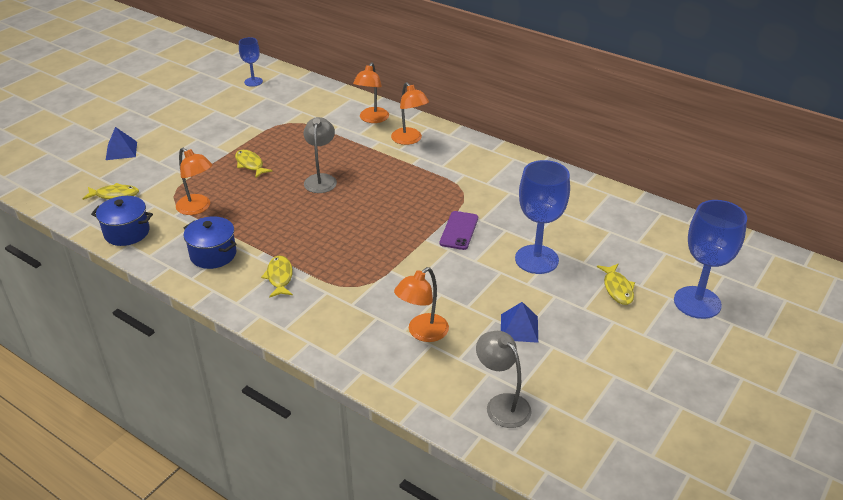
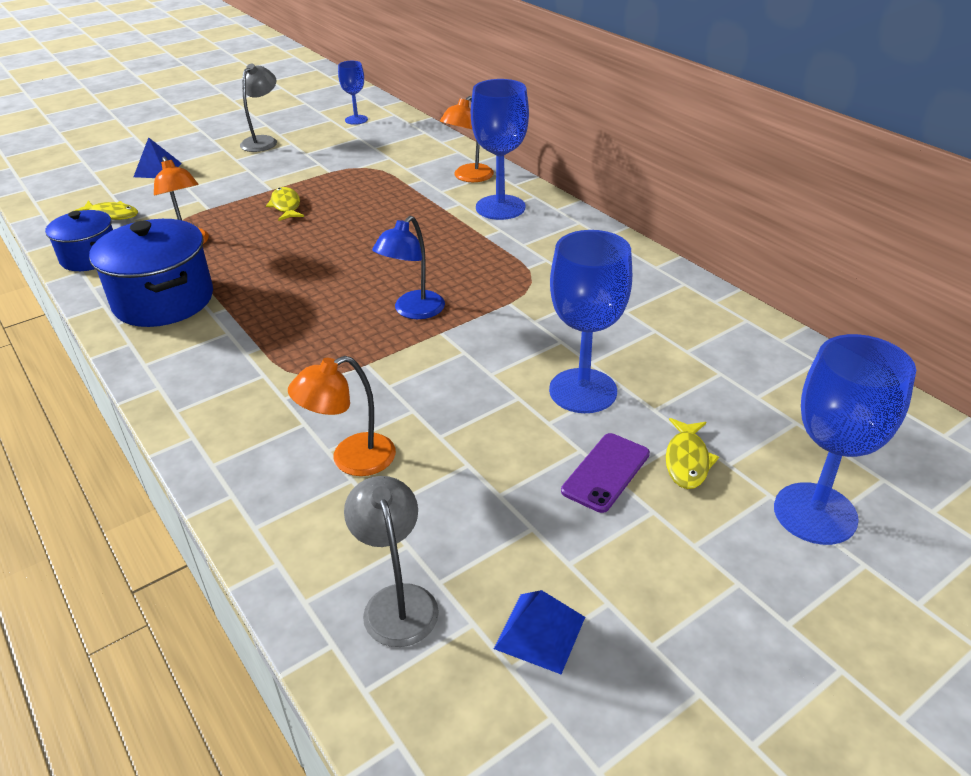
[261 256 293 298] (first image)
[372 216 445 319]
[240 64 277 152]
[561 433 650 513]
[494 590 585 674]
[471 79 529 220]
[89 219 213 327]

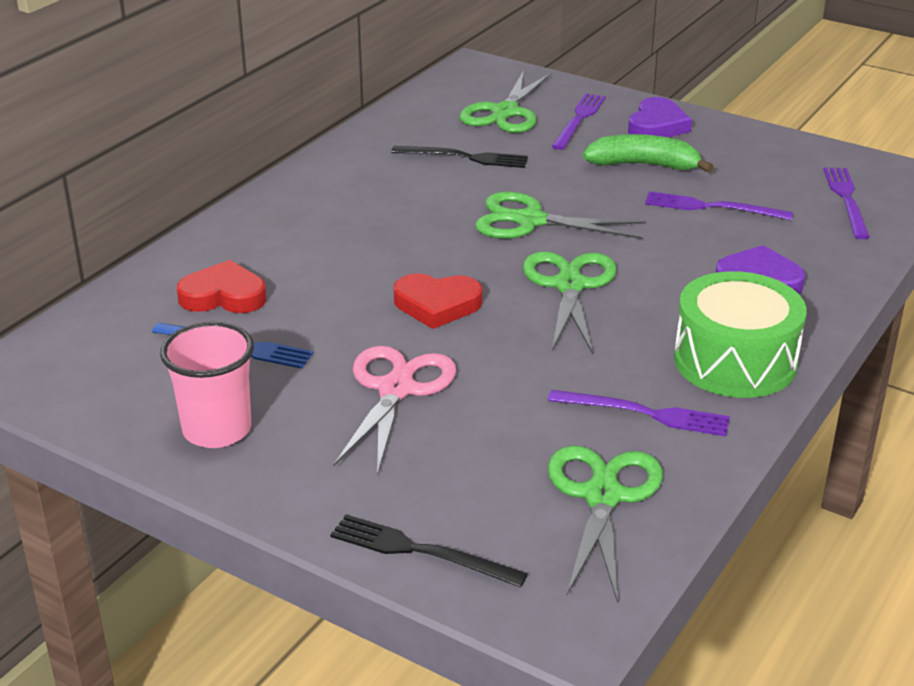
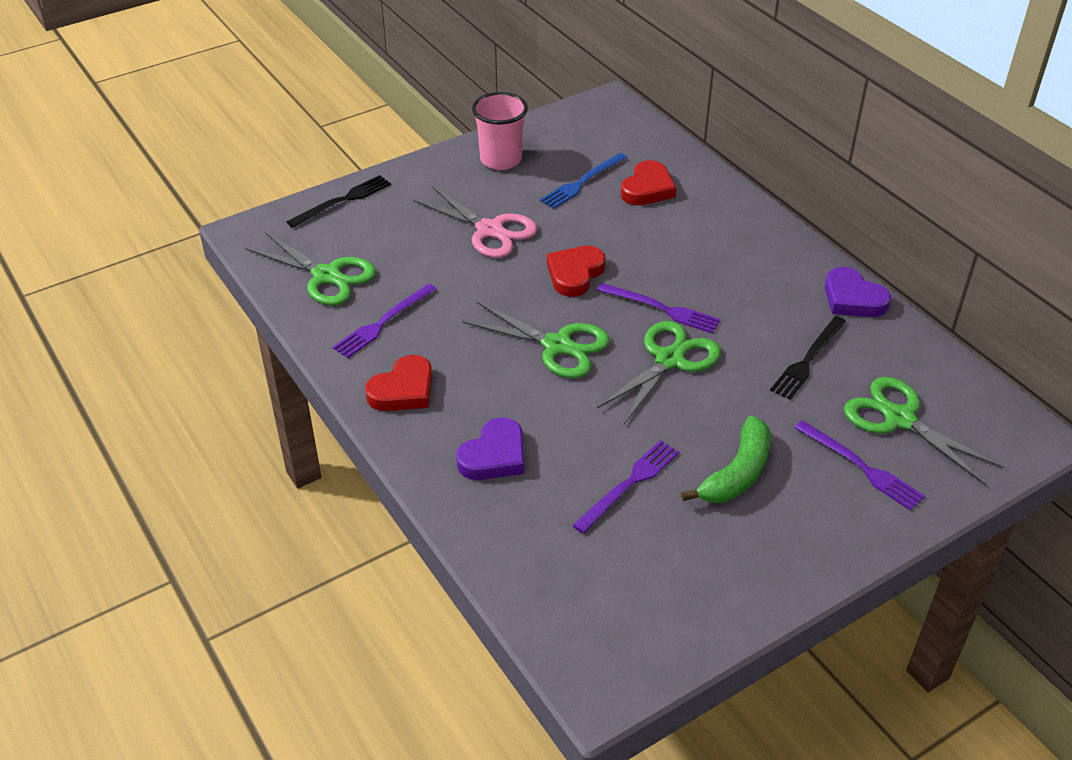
[825 267 891 317]
[597 283 720 333]
[365 355 432 411]

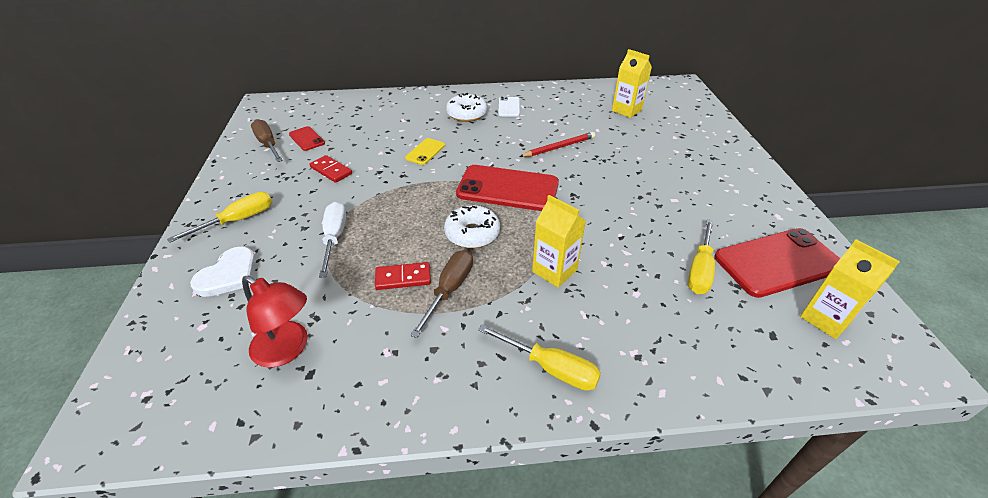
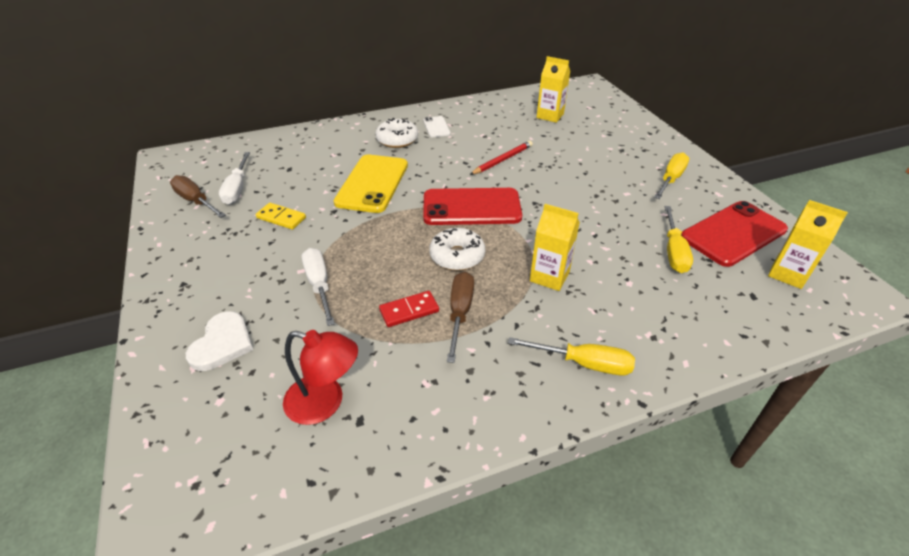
[654 152 689 199]
[219 152 250 205]
[256 203 306 230]
[334 155 408 213]

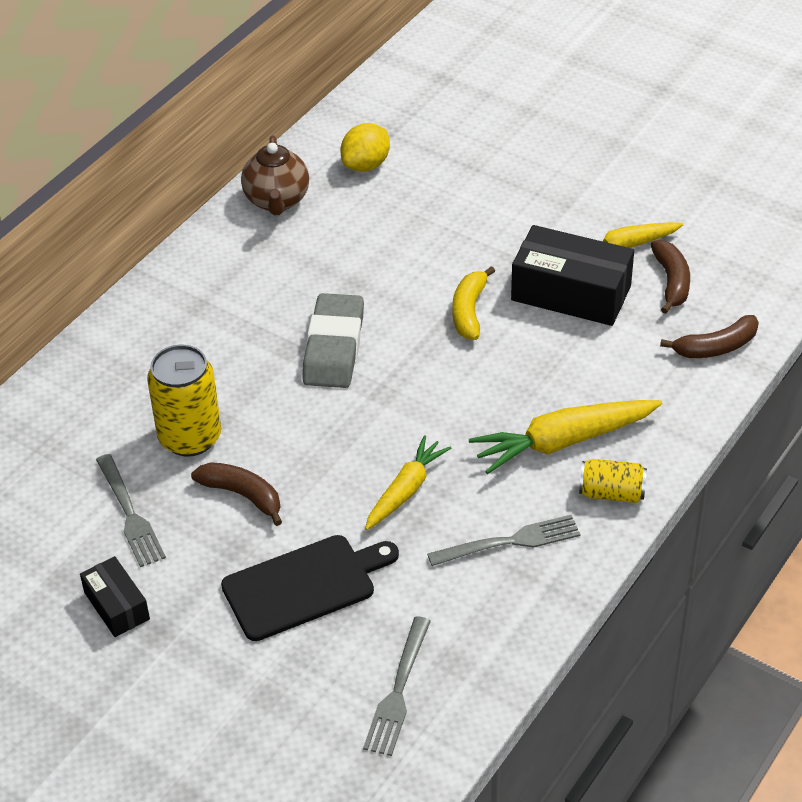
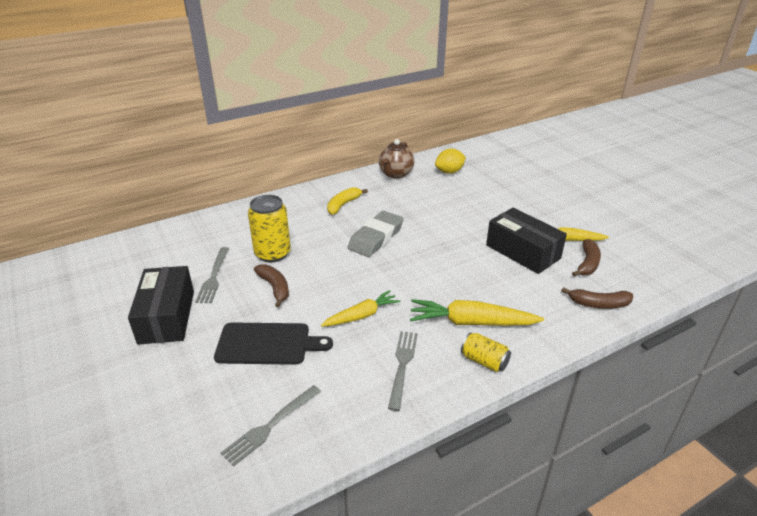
[327 187 368 215]
[388 331 418 411]
[128 266 194 345]

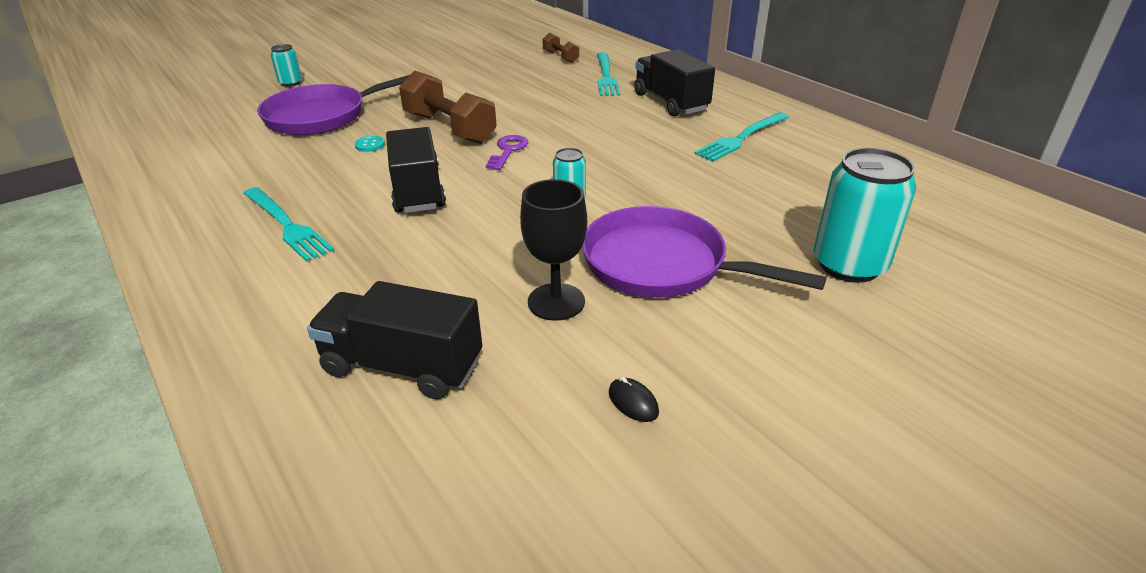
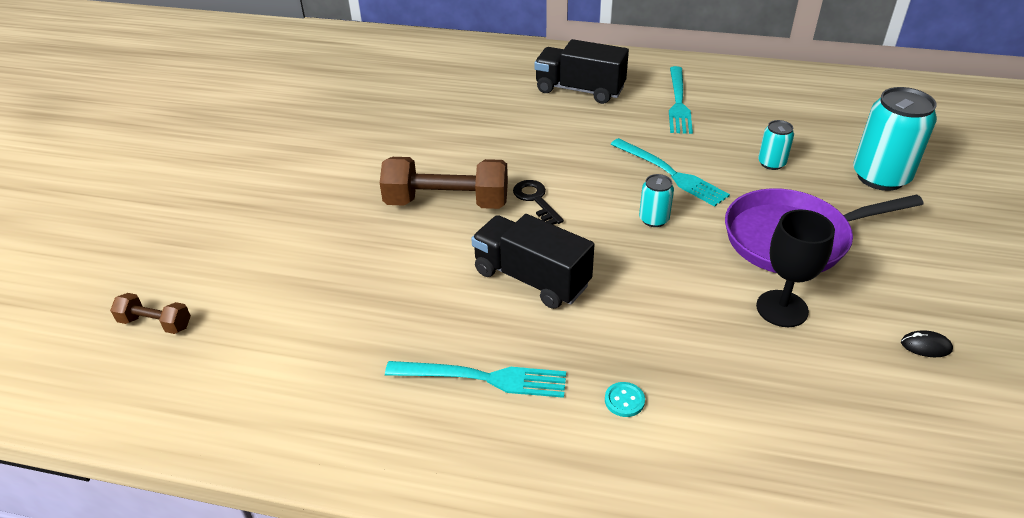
[257 75 410 135] (first image)
[307 281 482 399] (first image)
[758 120 794 170]
[605 382 645 417]
[110 293 191 334]
[611 138 730 207]
[513 180 564 225]

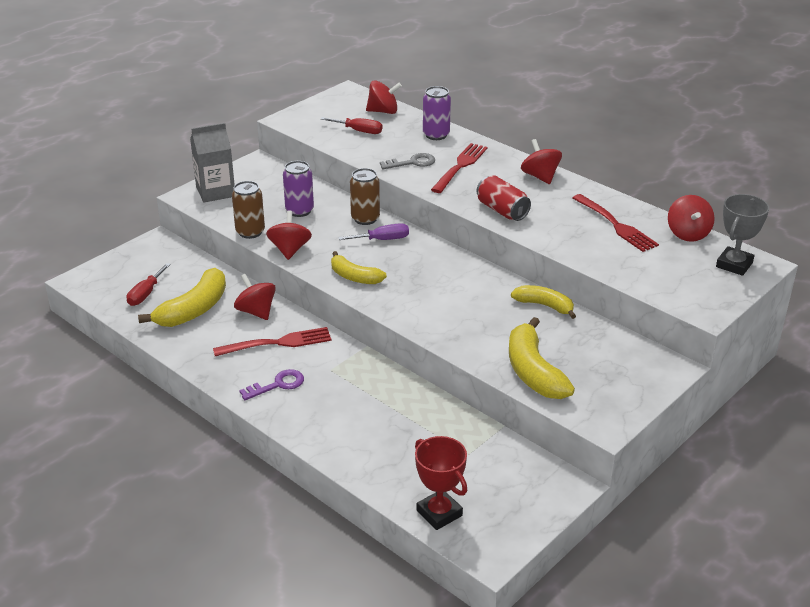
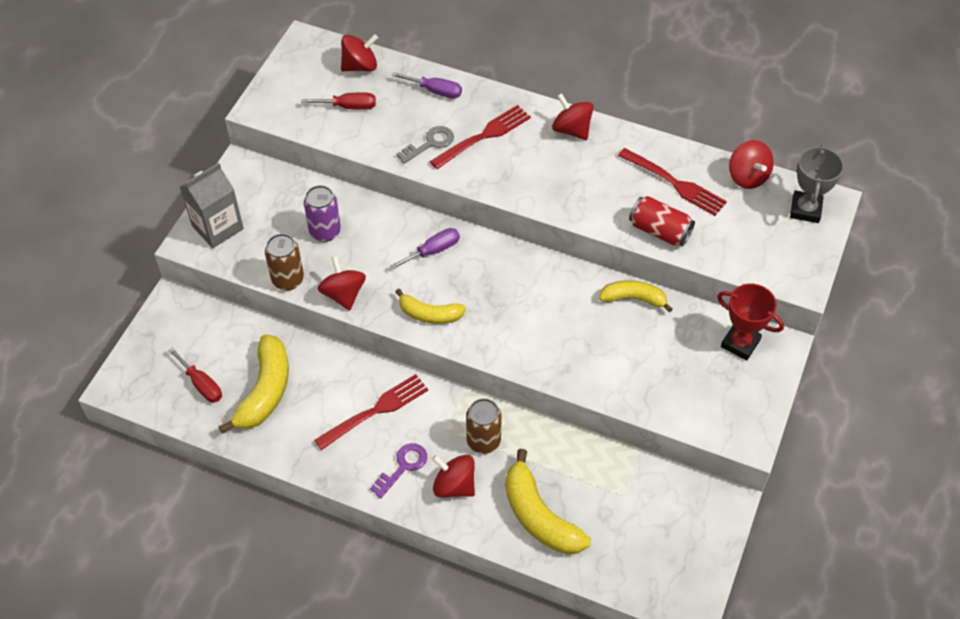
[432 455 475 498]
[466 398 502 454]
[717 284 784 360]
[629 196 695 247]
[505 449 591 554]
[391 72 462 99]
[168 347 222 402]
[430 105 531 169]

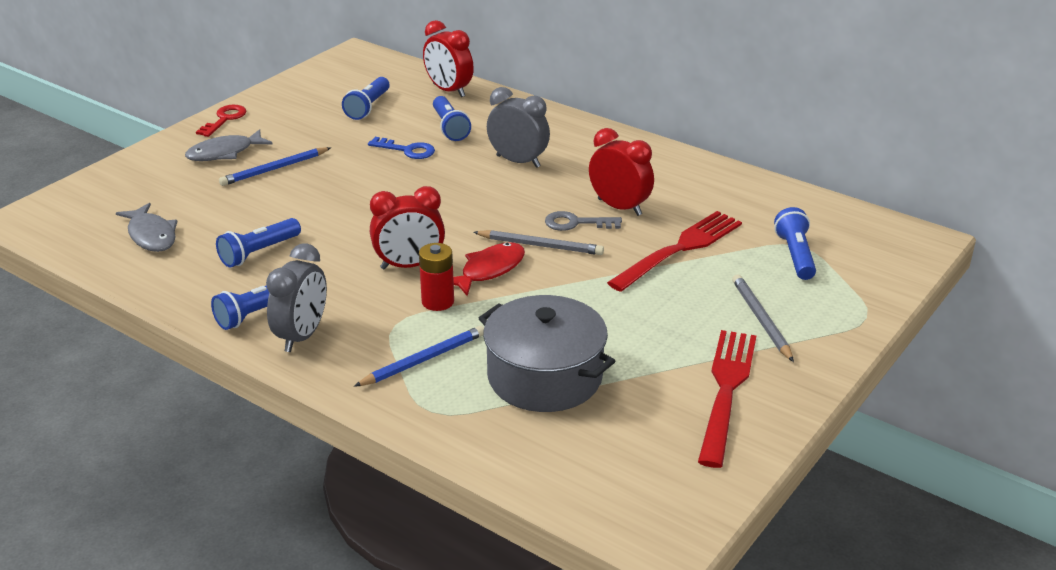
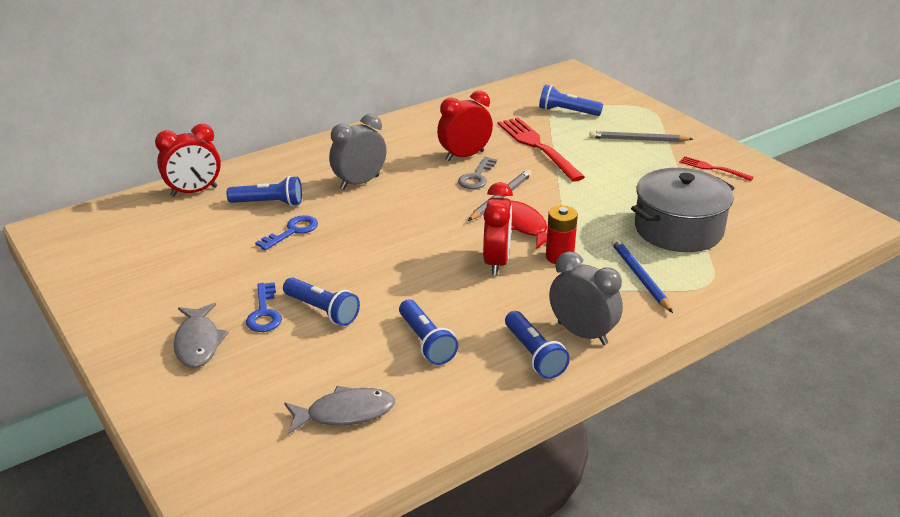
[196 105 247 137] (first image)
[283 278 360 326]
[246 282 282 332]
[679 156 754 181]

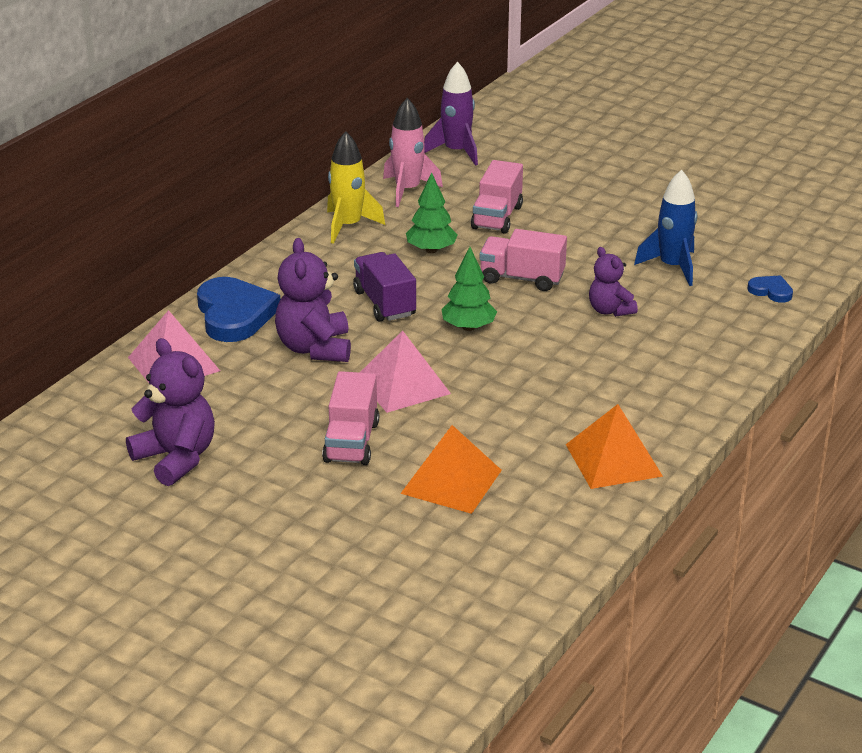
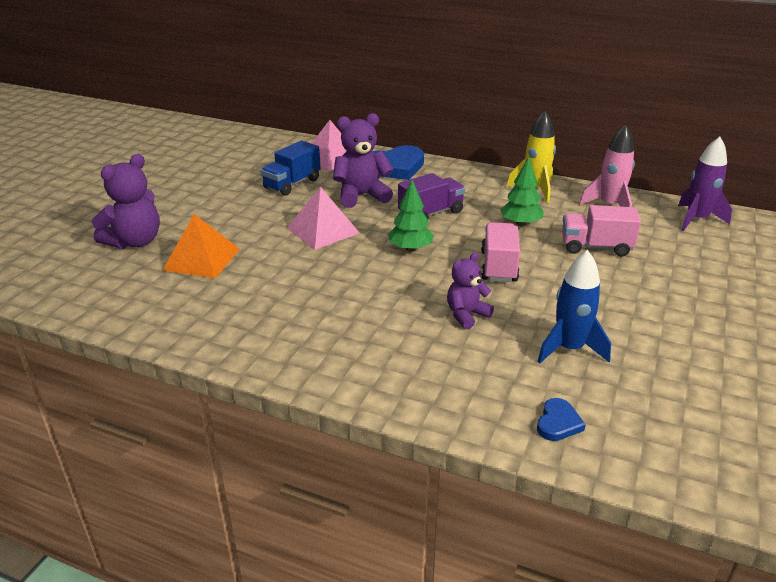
[322 371 379 465] (first image)
[566 404 663 489] (first image)
[261 141 321 196]
[92 154 160 249]

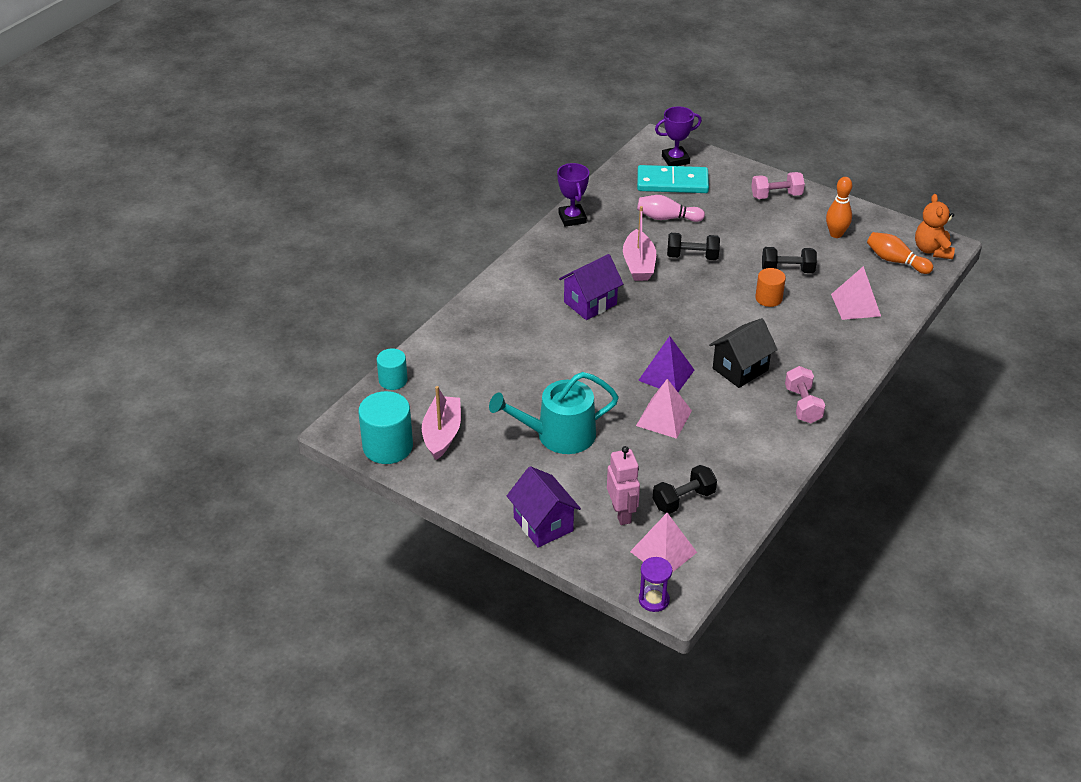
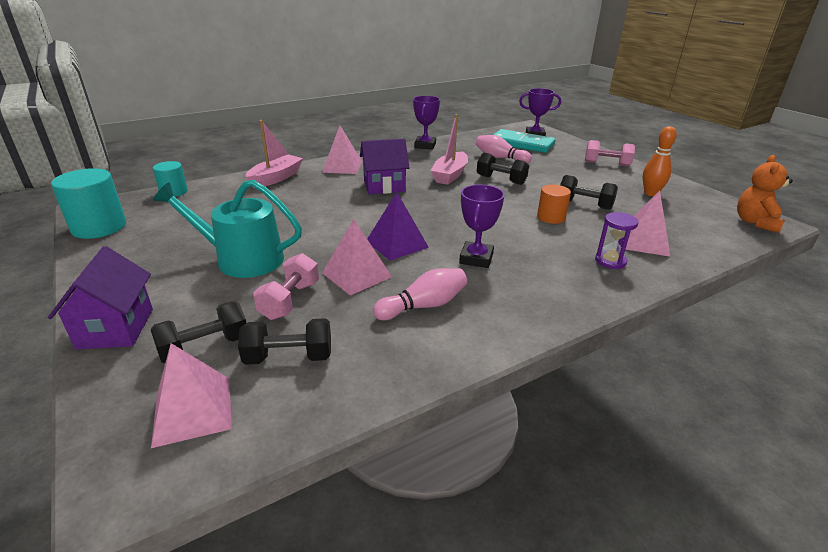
[867 232 933 274] (first image)
[322 126 362 174]
[373 268 467 320]
[246 120 303 188]
[595 212 638 269]
[253 253 319 320]
[151 301 246 363]
[459 185 504 268]

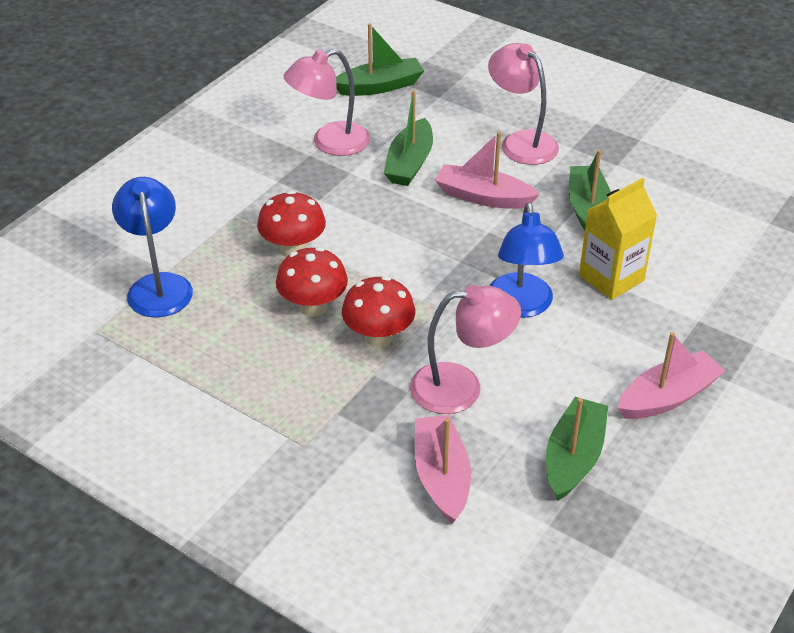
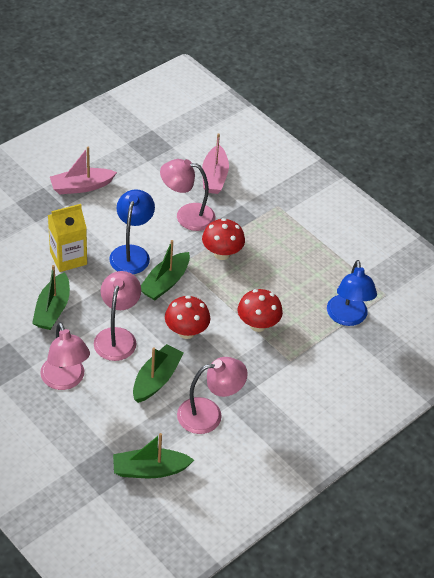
[165 295 211 339]
[141 240 190 301]
[94 271 141 361]

